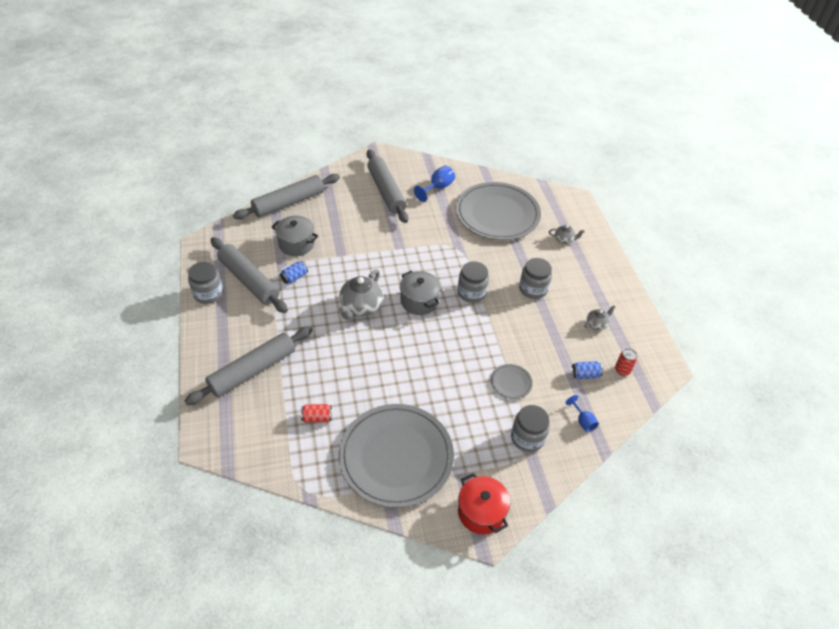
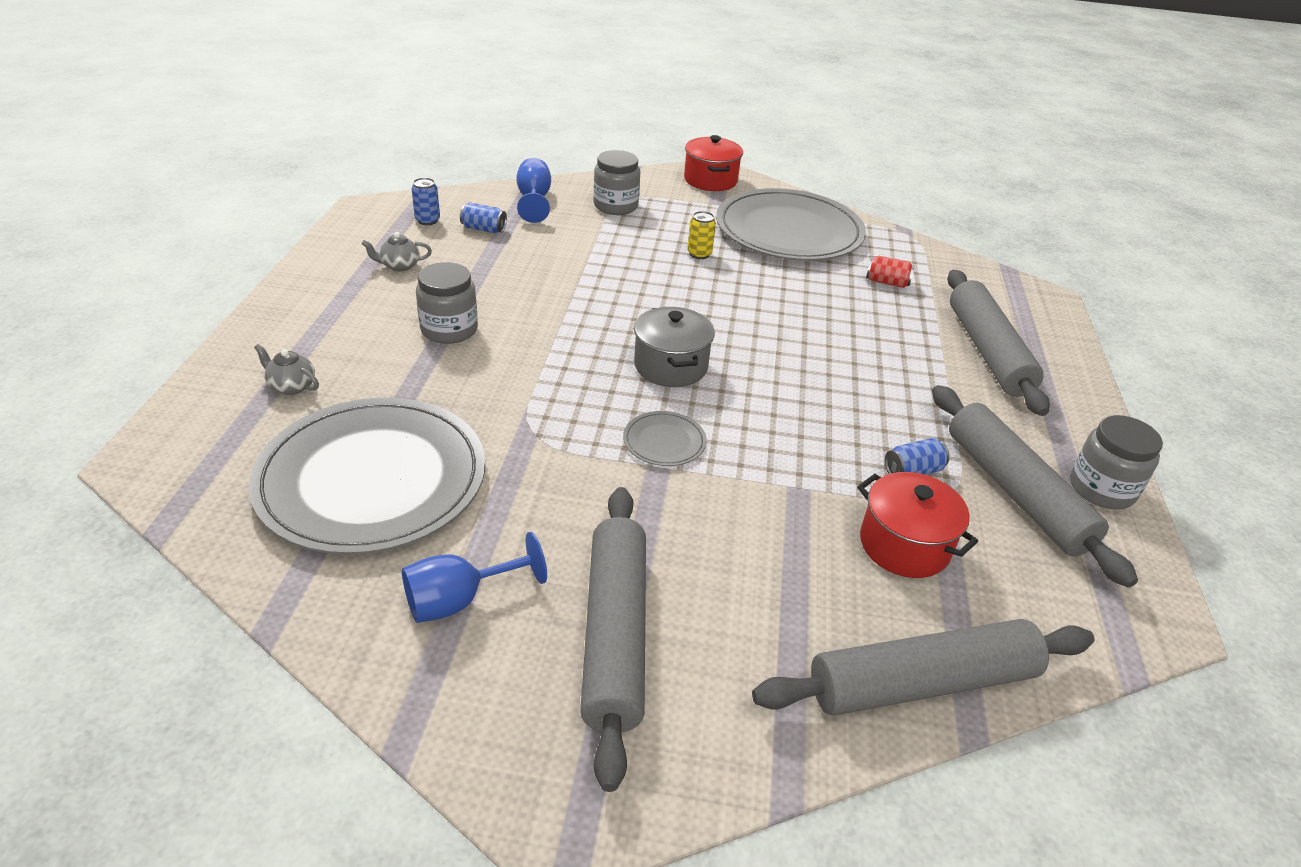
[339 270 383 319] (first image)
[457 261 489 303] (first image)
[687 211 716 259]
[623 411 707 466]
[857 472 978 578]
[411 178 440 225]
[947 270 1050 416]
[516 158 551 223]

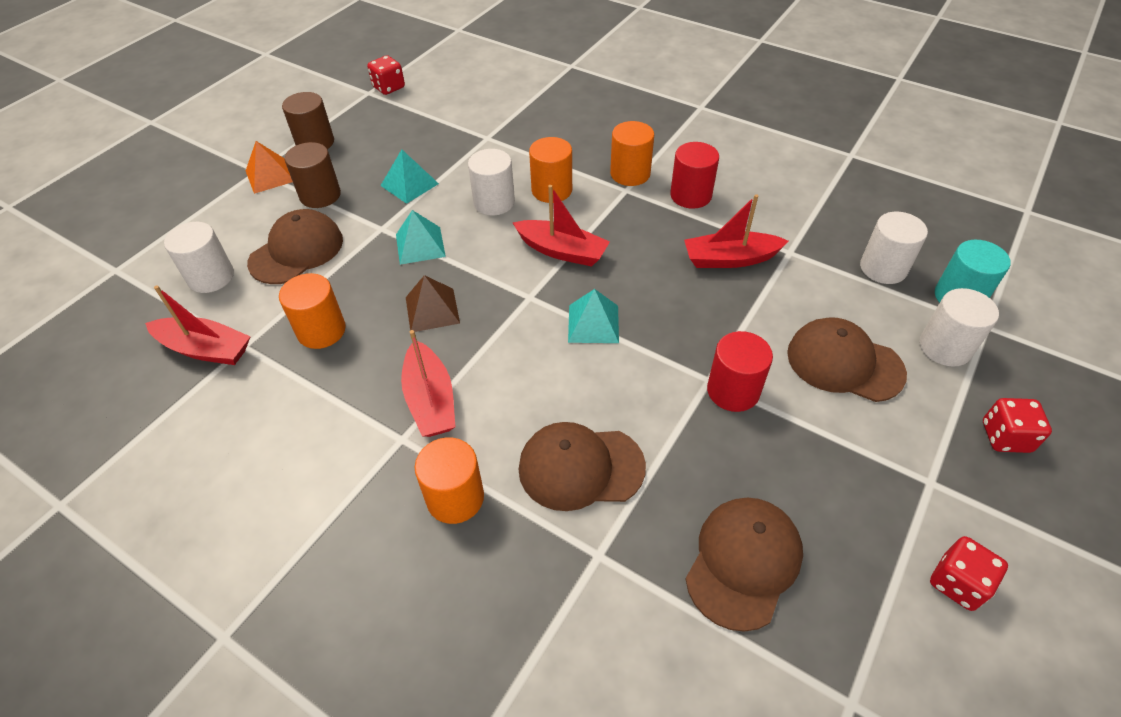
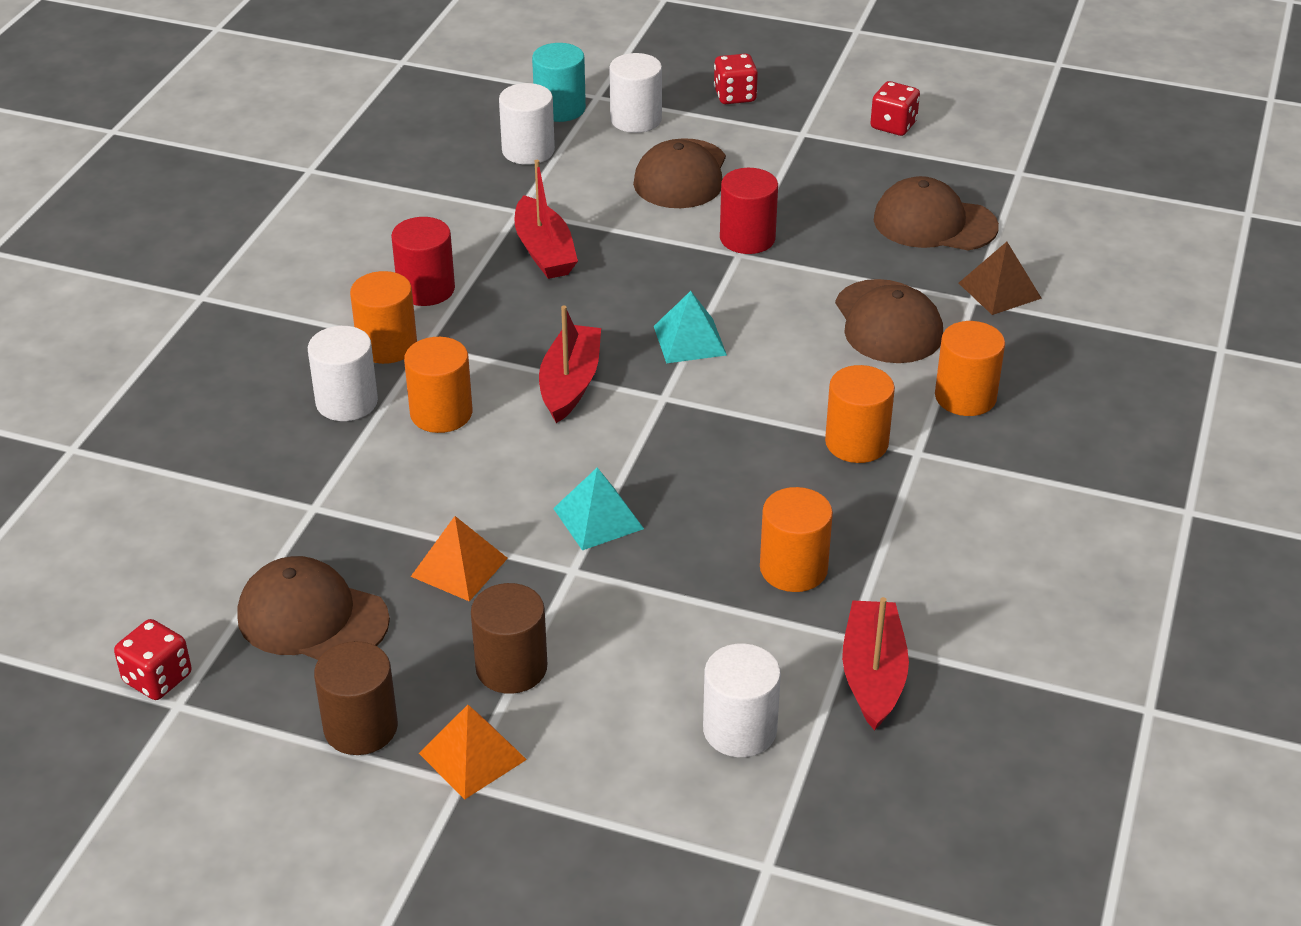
[237 556 390 660]
[959 242 1042 315]
[308 326 378 421]
[825 365 895 463]
[411 516 508 601]

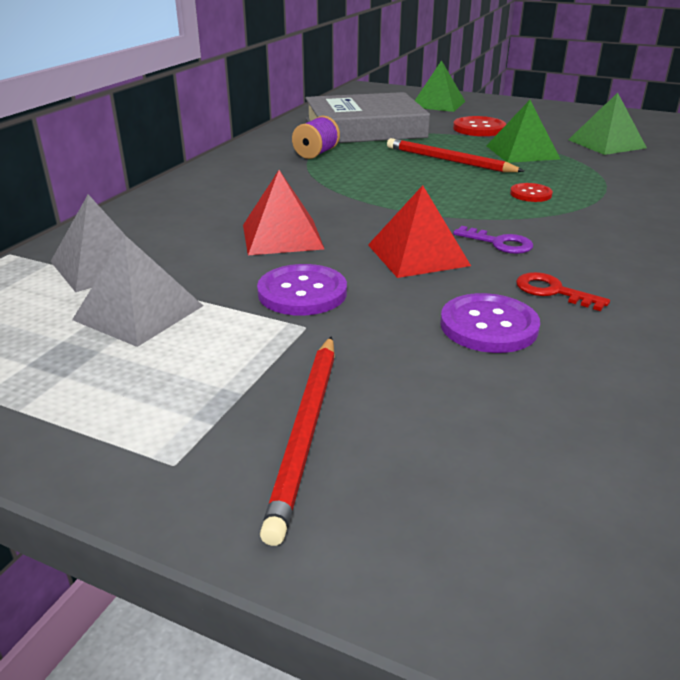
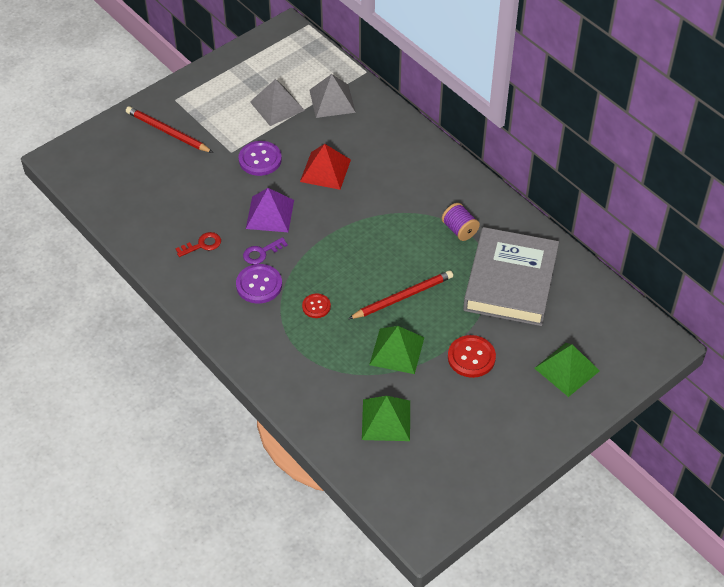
[236 264 282 304]
[246 188 294 232]

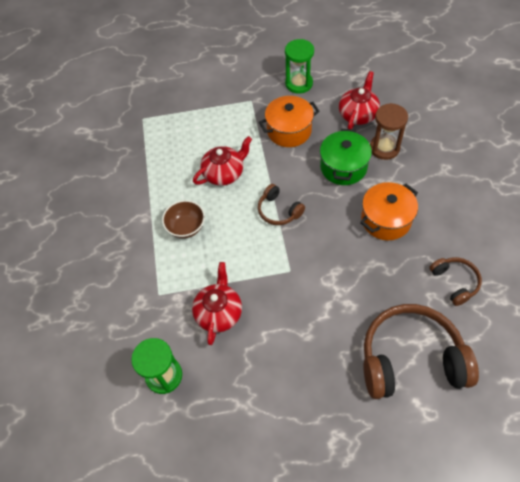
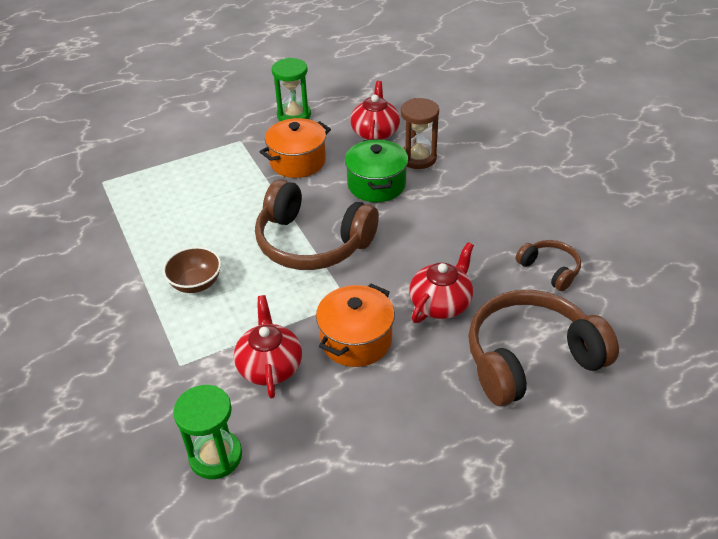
[409 242 474 323]
[316 284 395 367]
[255 179 379 270]

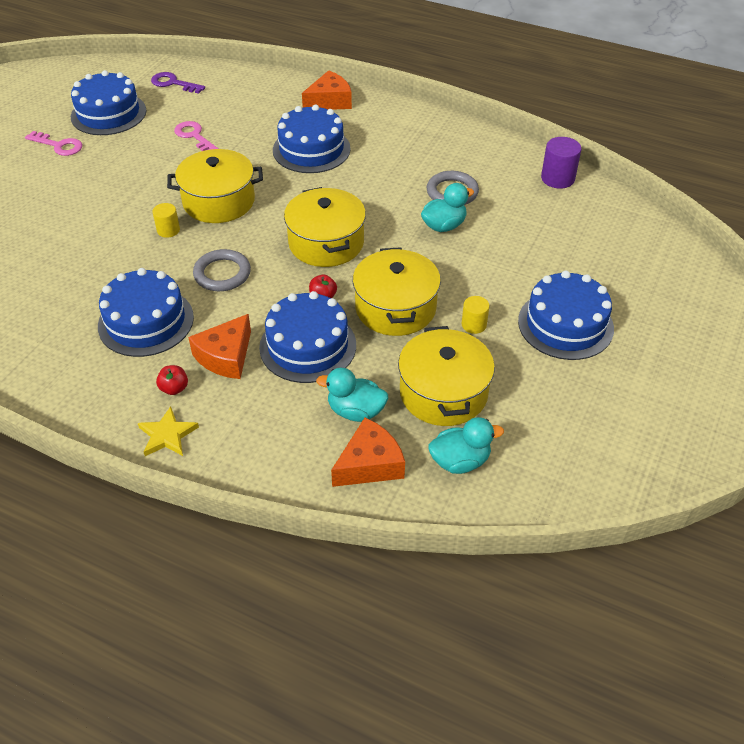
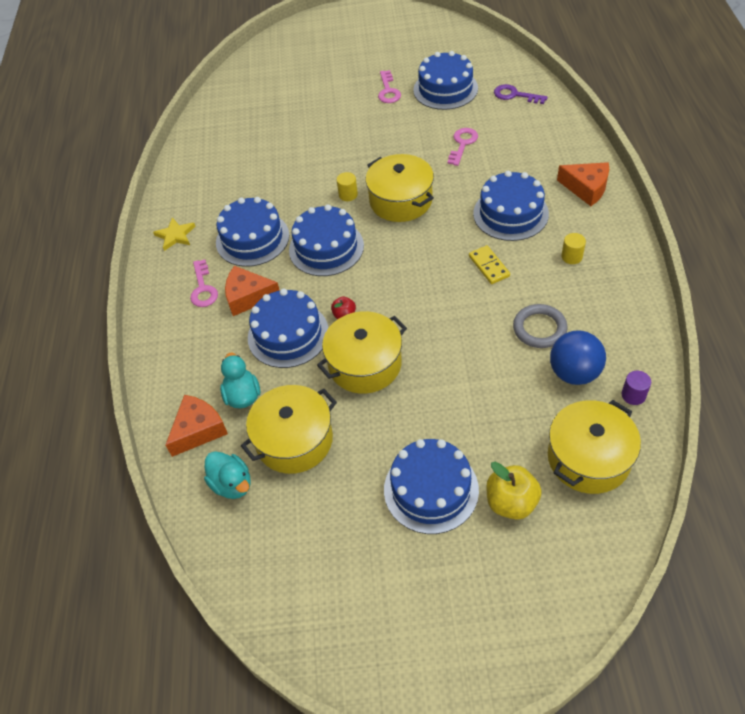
[421 183 474 232] (first image)
[469 245 510 284]
[486 462 542 520]
[550 330 606 385]
[153 217 196 251]
[548 400 641 494]
[561 233 586 264]
[190 260 218 307]
[289 204 364 276]
[494 84 548 104]
[166 395 228 457]
[622 371 651 405]

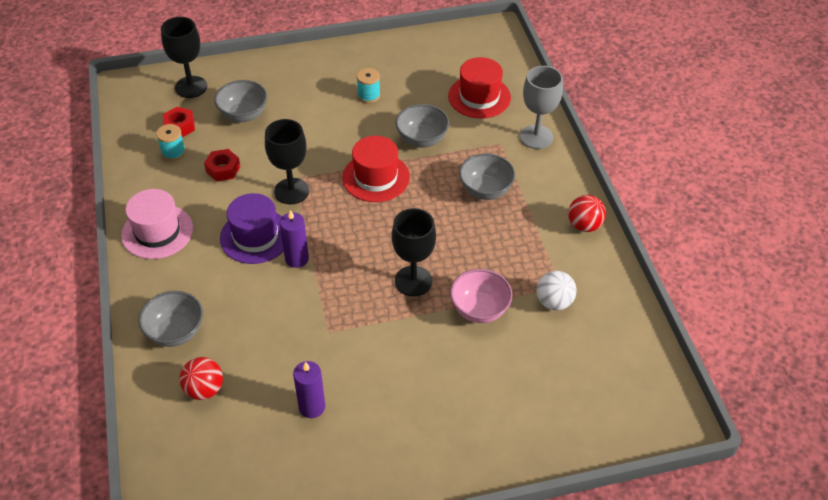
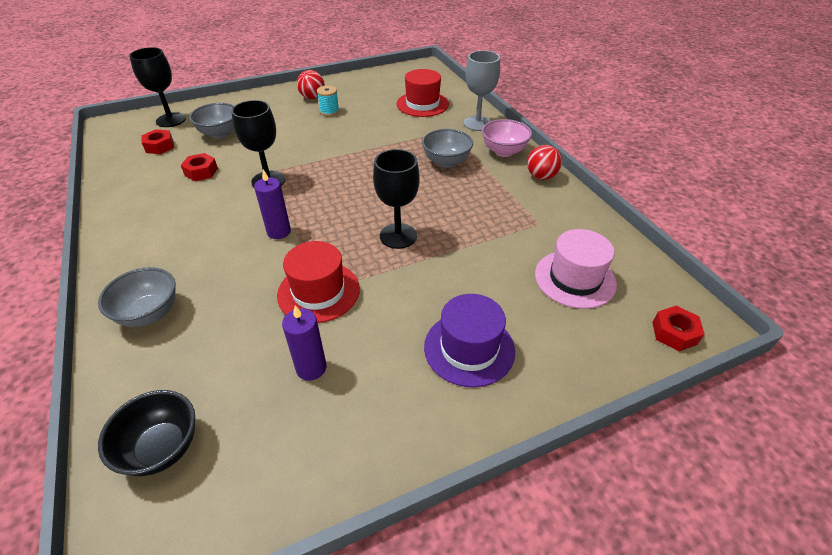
[156 124 186 161] (first image)
[395 104 449 148] (first image)
[536 271 577 311] (first image)
[98 390 195 476]
[652 306 704 351]
[535 229 617 309]
[297 70 325 99]
[424 294 515 387]
[277 241 360 323]
[482 119 532 157]

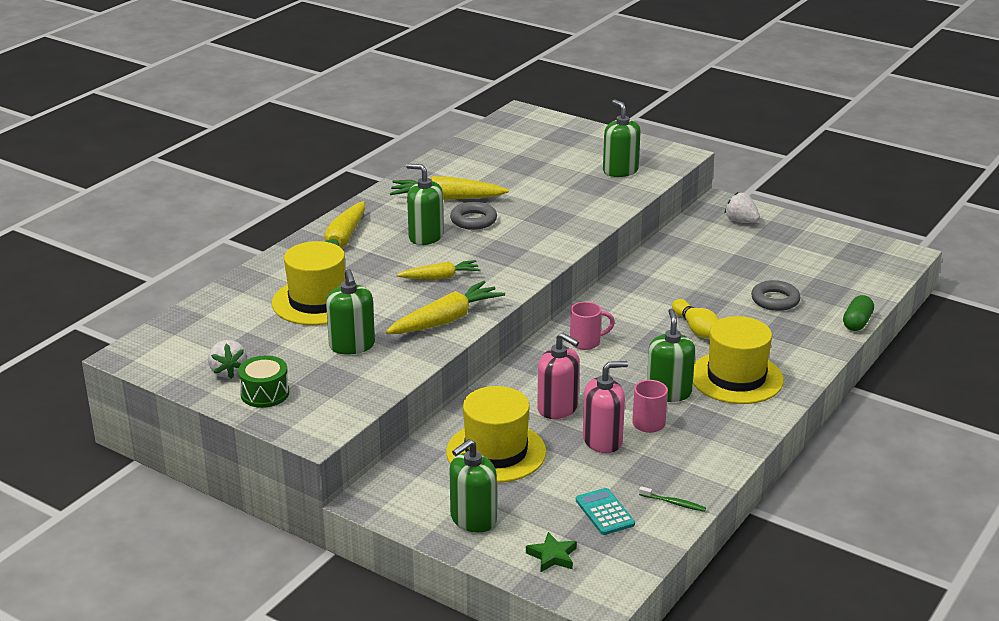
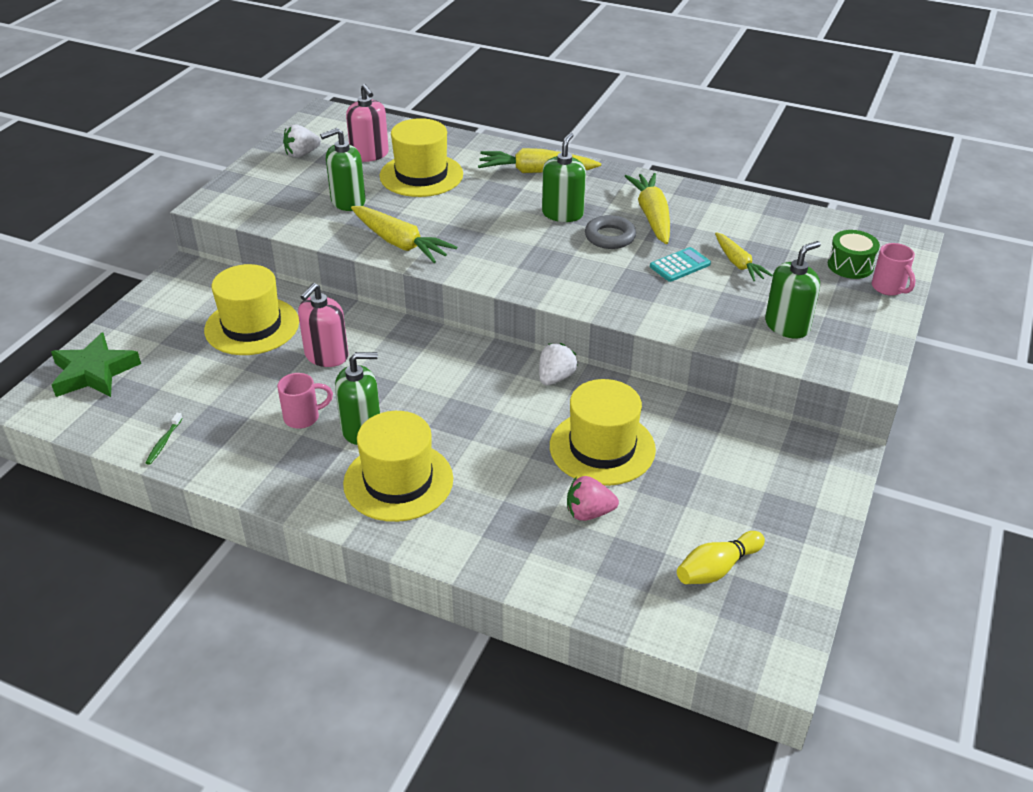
[449 439 497 533] (first image)
[843 295 874 331] (first image)
[550 379 656 486]
[828 230 880 279]
[715 232 773 282]
[872 243 916 296]
[650 247 711 282]
[346 84 389 162]
[677 531 765 584]
[539 343 578 385]
[567 476 619 521]
[51 333 141 397]

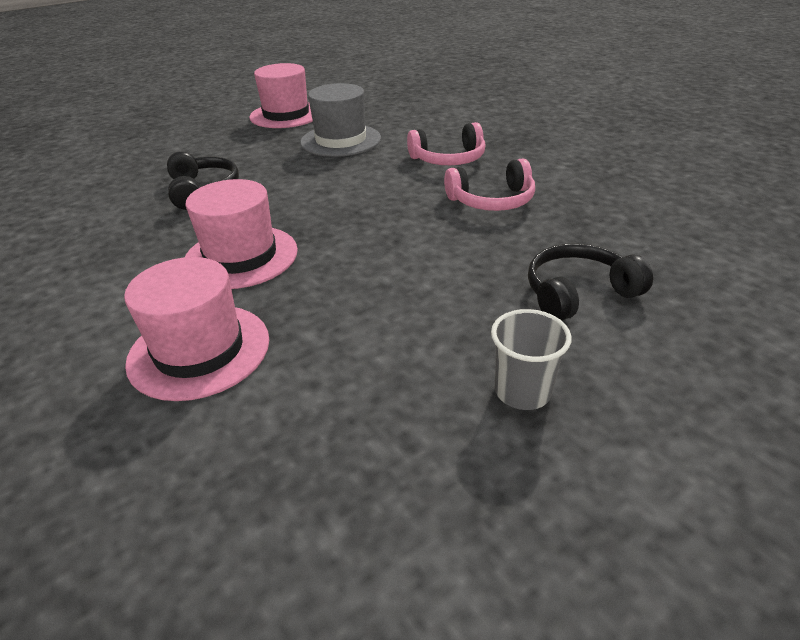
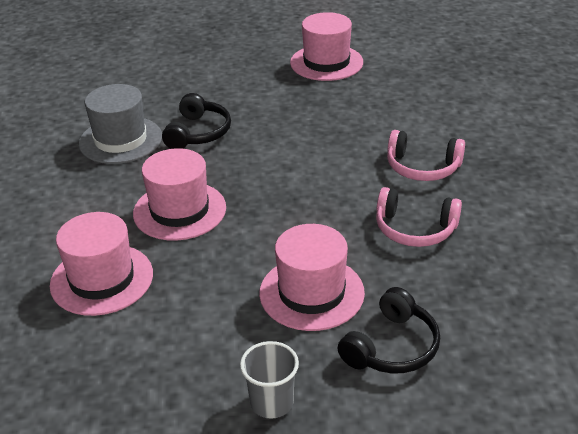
[259 224 365 331]
[79 84 162 164]
[338 287 440 374]

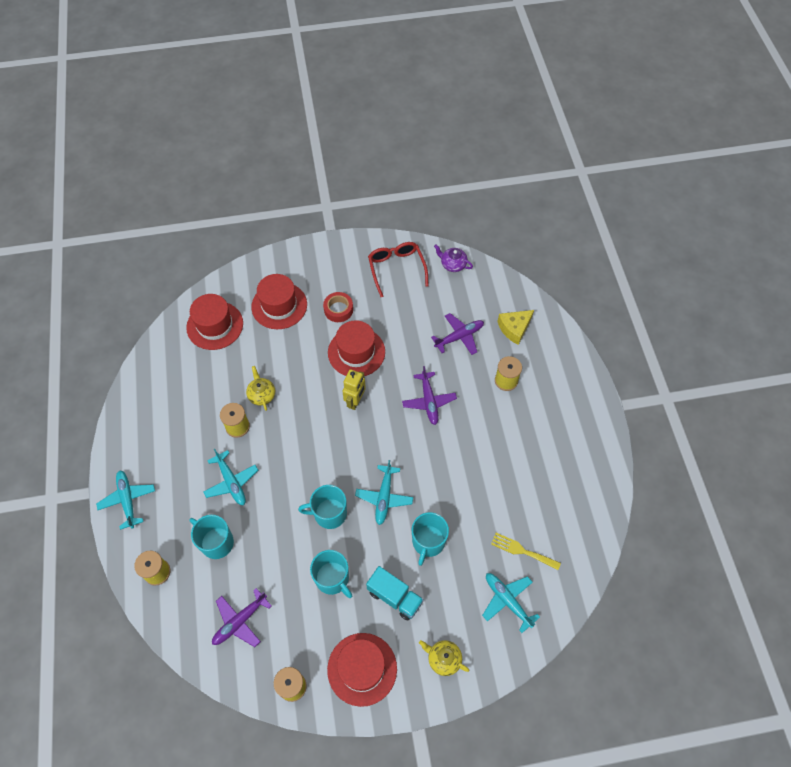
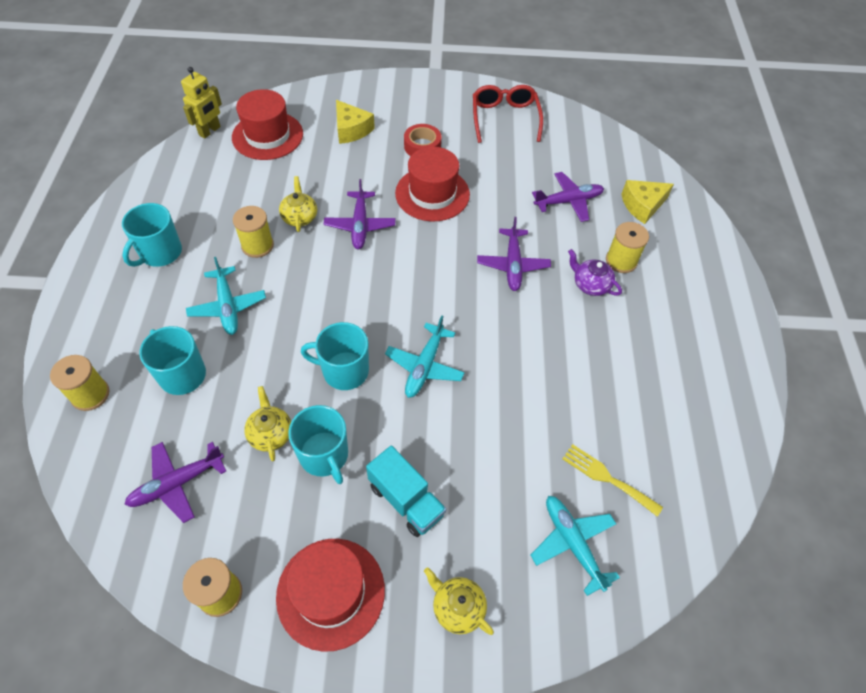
[96 471 155 530] (first image)
[244 386 291 461]
[324 179 395 249]
[181 67 222 139]
[122 203 182 267]
[568 249 622 296]
[336 100 375 144]

